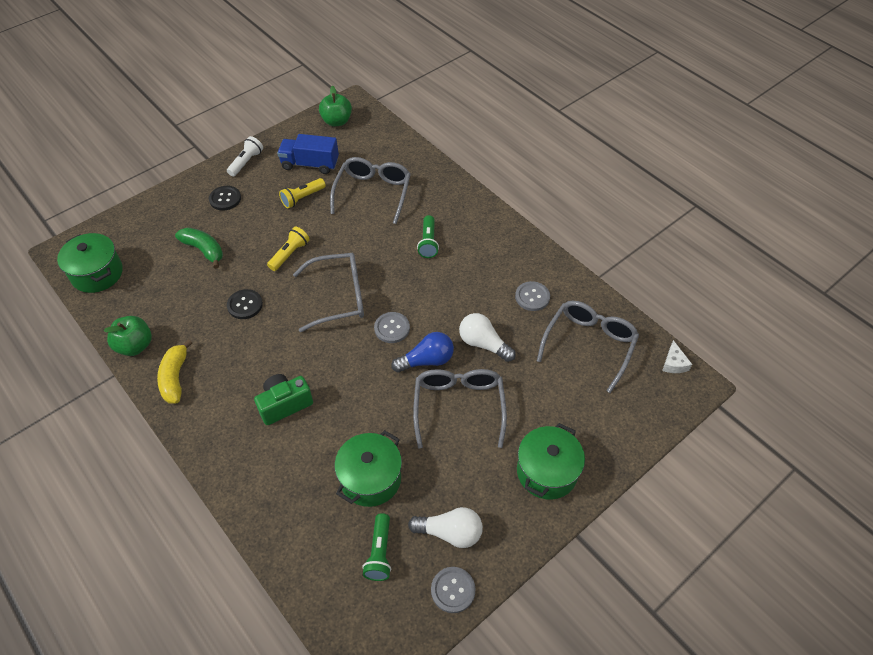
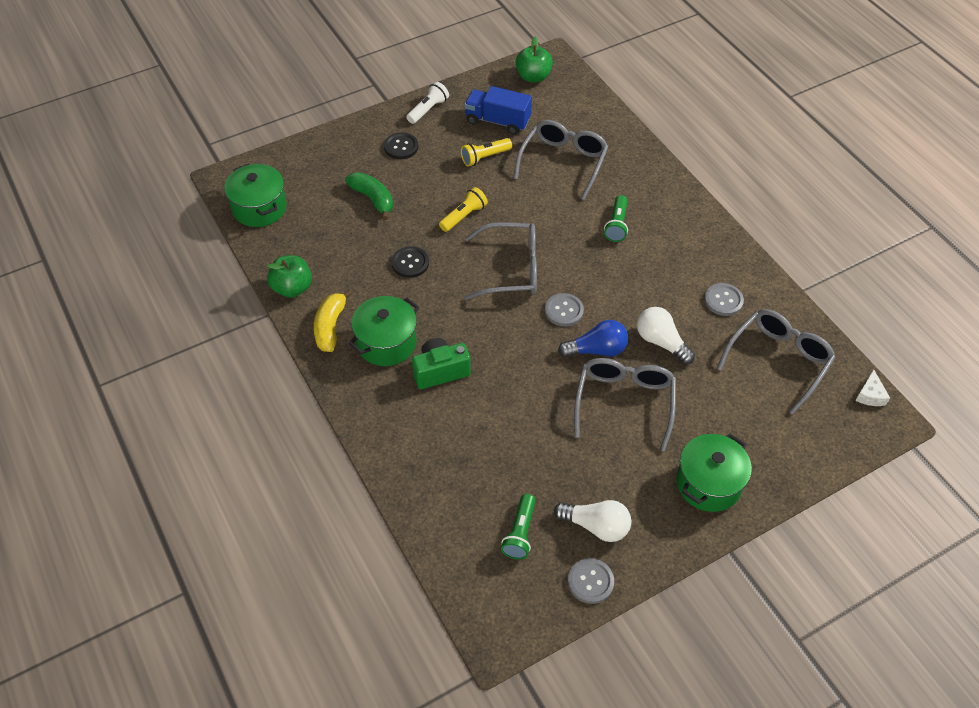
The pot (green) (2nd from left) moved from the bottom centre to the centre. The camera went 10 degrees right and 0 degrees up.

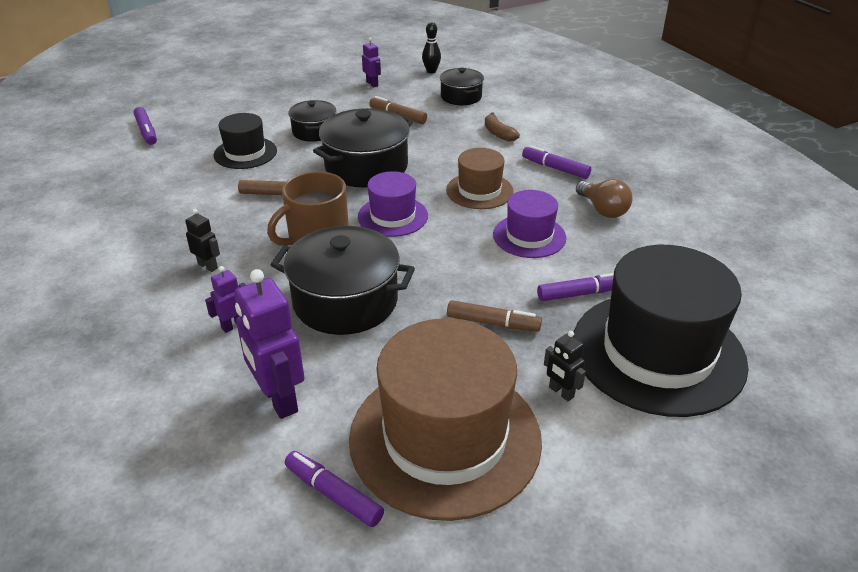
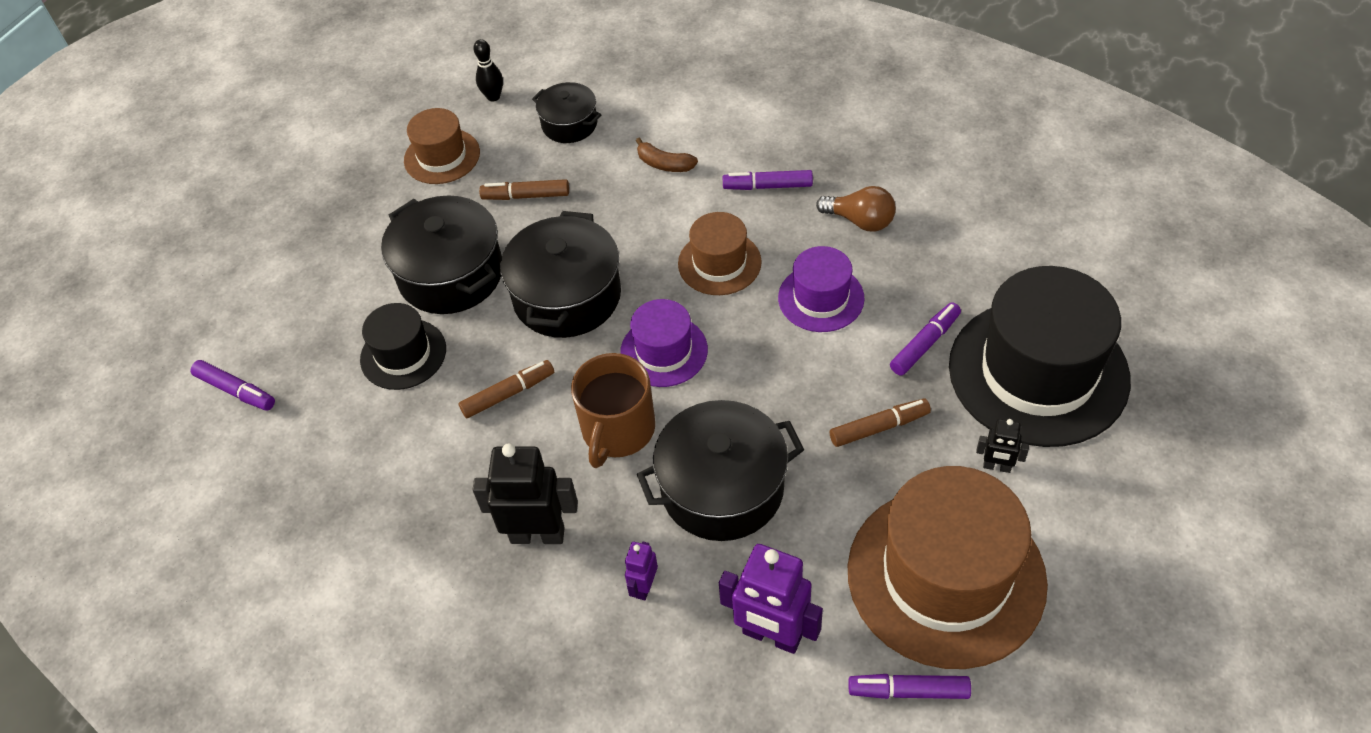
The robot (black) (1st from left) at the middle left changed to 1.96 times the size. The pot (black) (1st from left) at the top centre changed to 1.73 times the size. The robot (purple) (3rd from left) at the top centre was replaced by the hat (brown) (1st from left) at the top left. The camera went 30 degrees left and 15 degrees up.

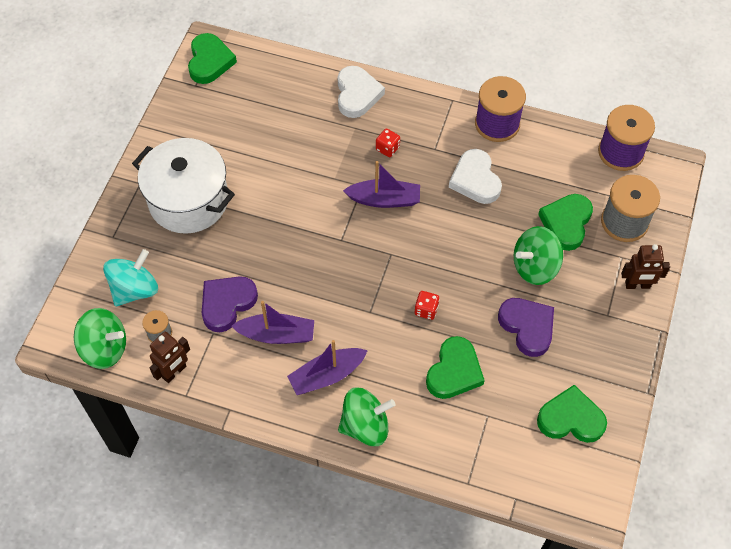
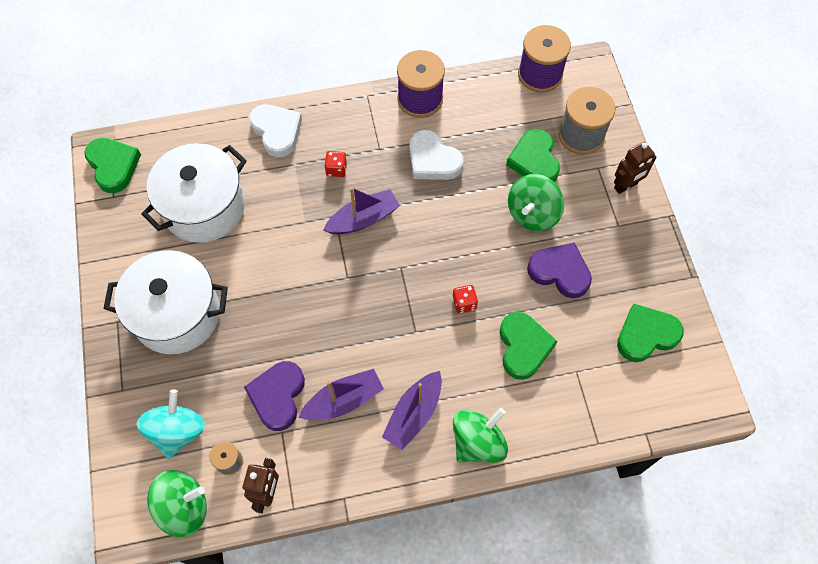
The pot (white) (2nd from left) at the middle left appeared. The camera went 30 degrees left and 5 degrees up.

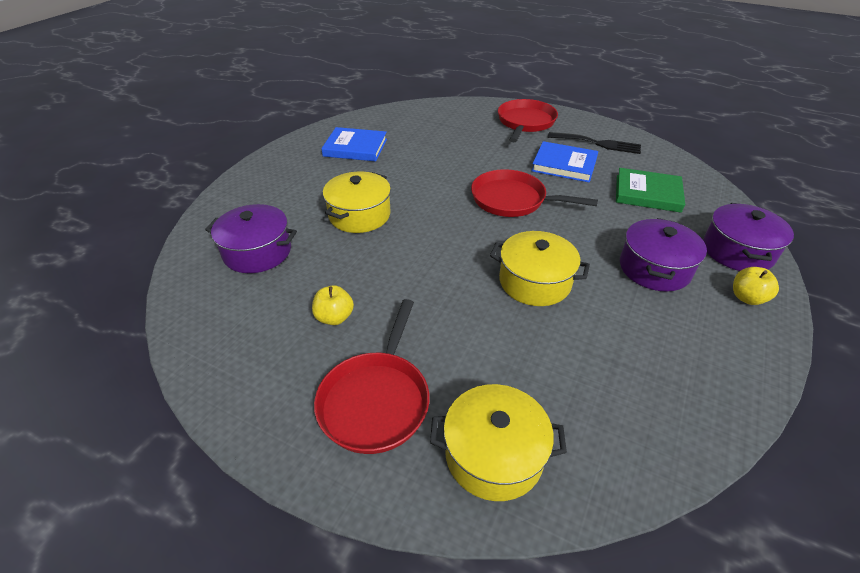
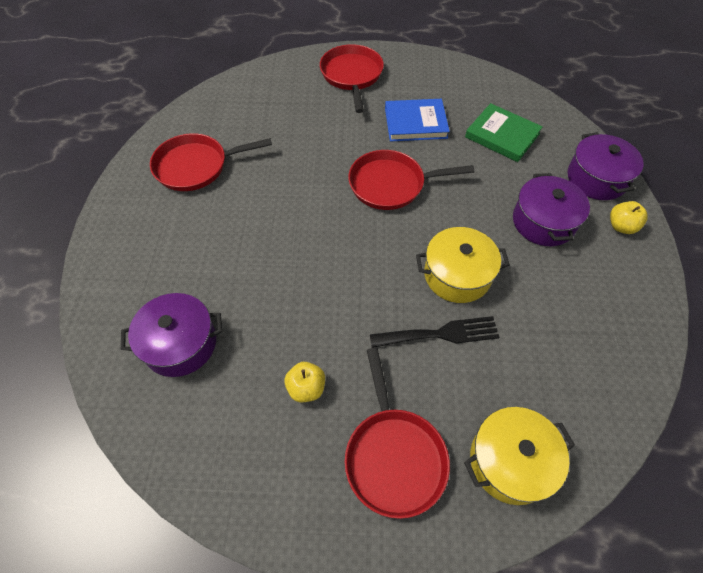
The book (blue) (1st from left) at the top centre was replaced by the pan (red) (1st from left) at the top left. The pot (yellow) (1st from left) at the centre disappeared. The fork (black) moved from the top right to the centre. The book (green) at the top right turned 45 degrees clockwise. The camera went 25 degrees left and 15 degrees up.

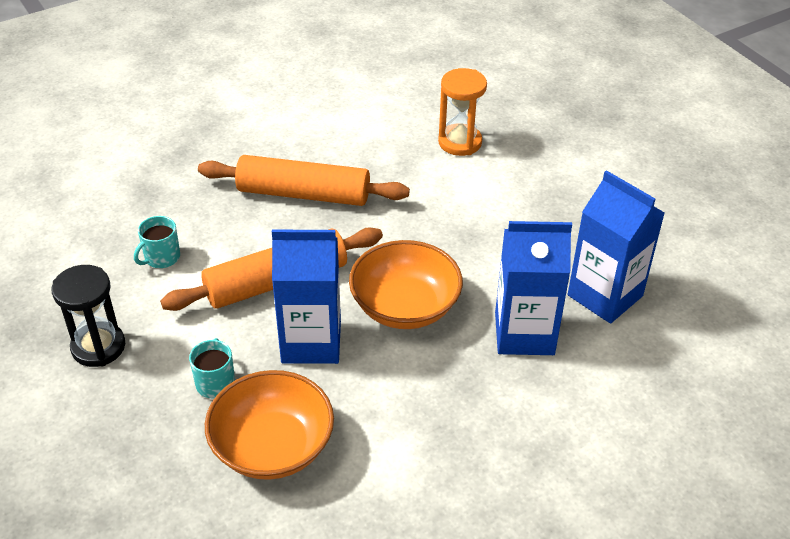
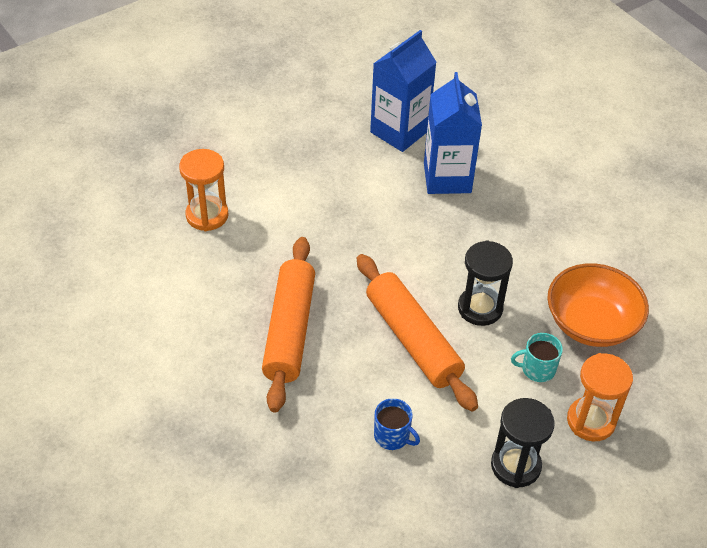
The mug (turquoise) (1st from left) at the middle left became the mug (blue) at the bottom centre. The carton (blue) (1st from left) at the centre was replaced by the hourglass (black) (1st from left) at the middle right. The bowl (orange) (2nd from left) at the centre disappeared. The hourglass (orange) (2nd from left) at the bottom right appeared. The camera went 95 degrees left and 5 degrees up.

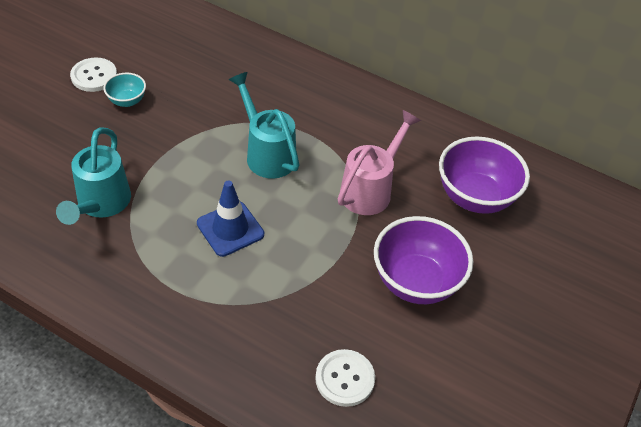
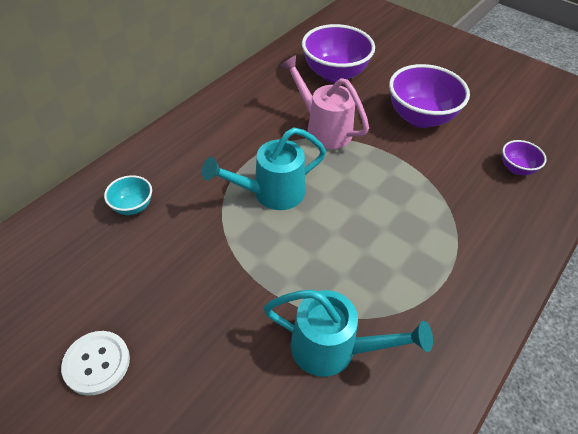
The bowl (turquoise) moved from the top left to the middle left. The traffic cone (blue) at the centre disappeared. The button (white) (2nd from left) at the bottom centre was replaced by the bowl (purple) (3rd from left) at the middle right. The camera went 80 degrees left and 0 degrees up.

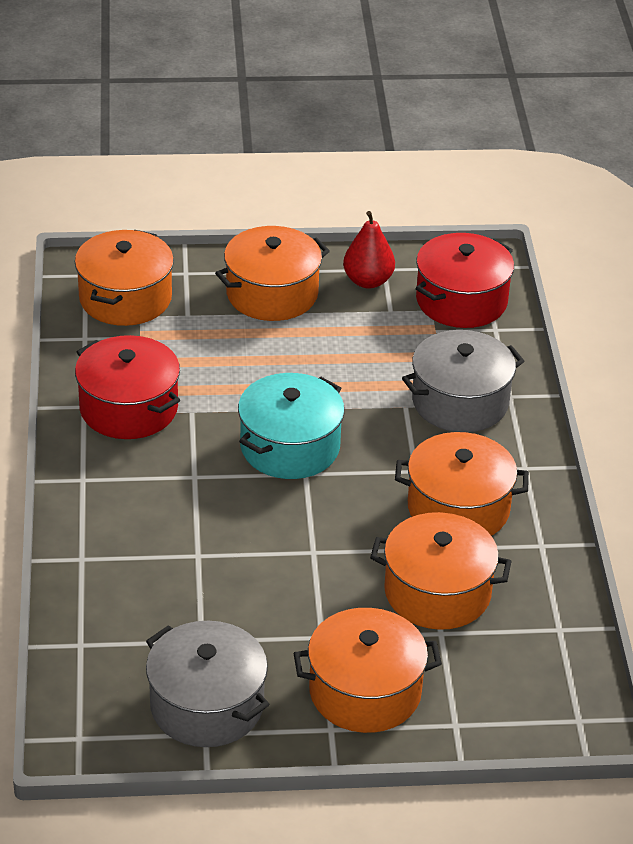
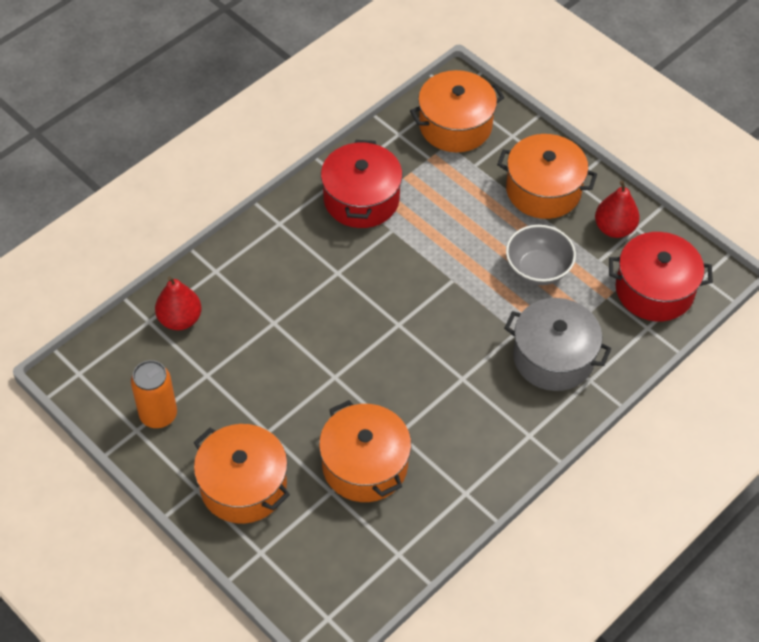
The pot (grey) (1st from left) at the bottom left was replaced by the can (orange) at the middle left. The pot (turquoise) at the centre disappeared. The pot (orange) (5th from left) at the middle right disappeared. The pear (red) (1st from left) at the middle left appeared. The bowl (grey) at the middle right appeared. The camera went 50 degrees right and 15 degrees up.

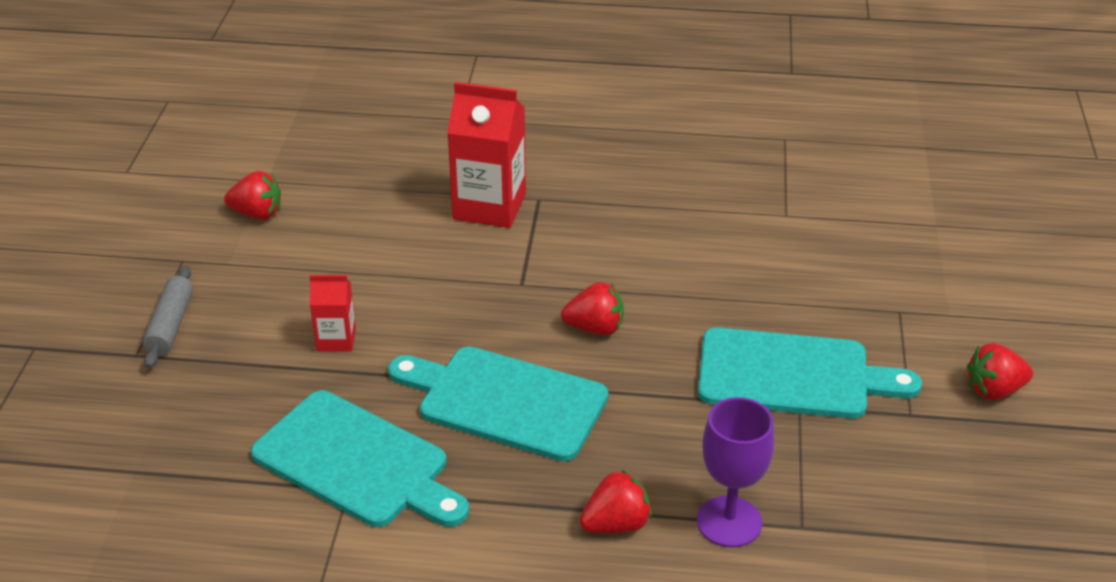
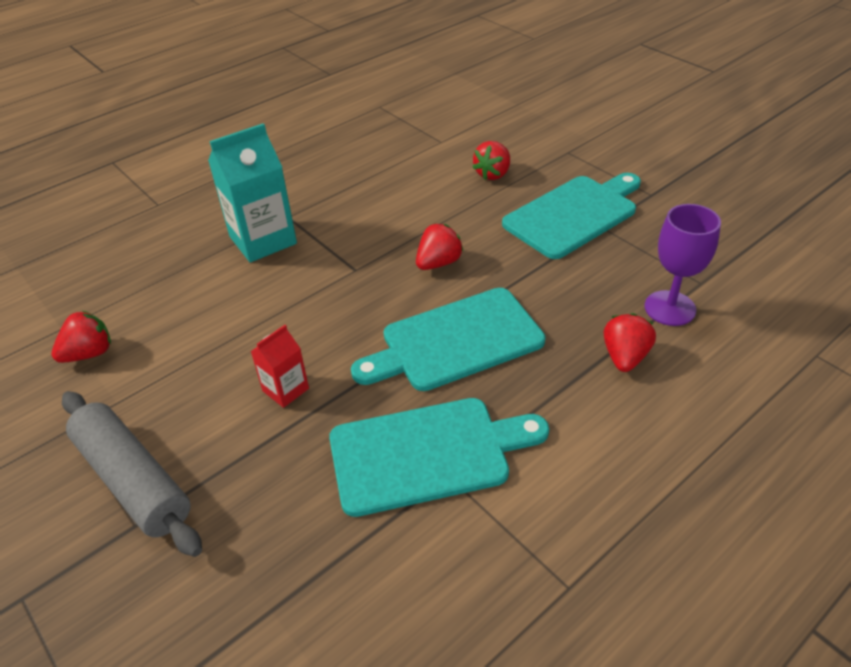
The rolling pin (grey) at the middle left changed to 1.65 times the size. The carton (red) (2nd from left) at the top centre became the carton (turquoise) at the top left. The strawberry (red) (4th from left in the first image) moved from the middle right to the top centre. The camera went 45 degrees left and 5 degrees up.

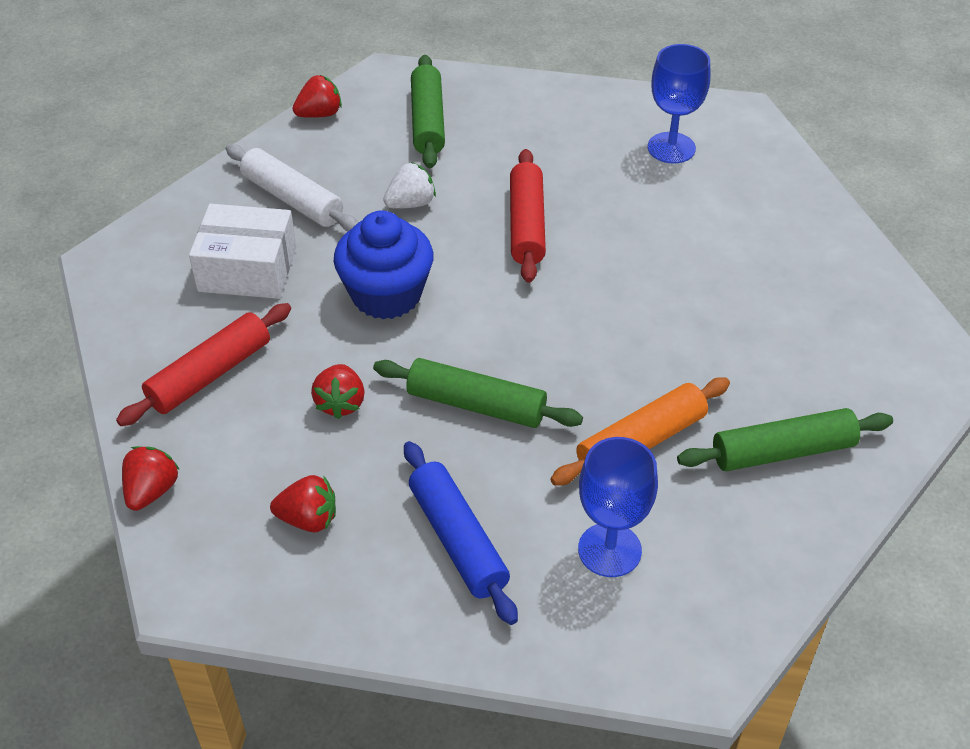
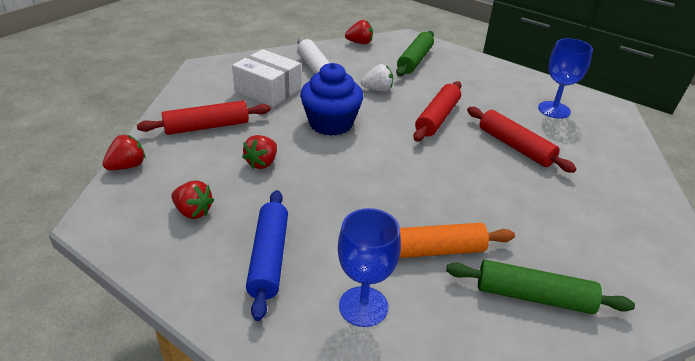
The rolling pin (green) (2nd from left) at the centre disappeared. The rolling pin (red) (3rd from left) at the middle right appeared. The camera went 25 degrees right and 10 degrees down.

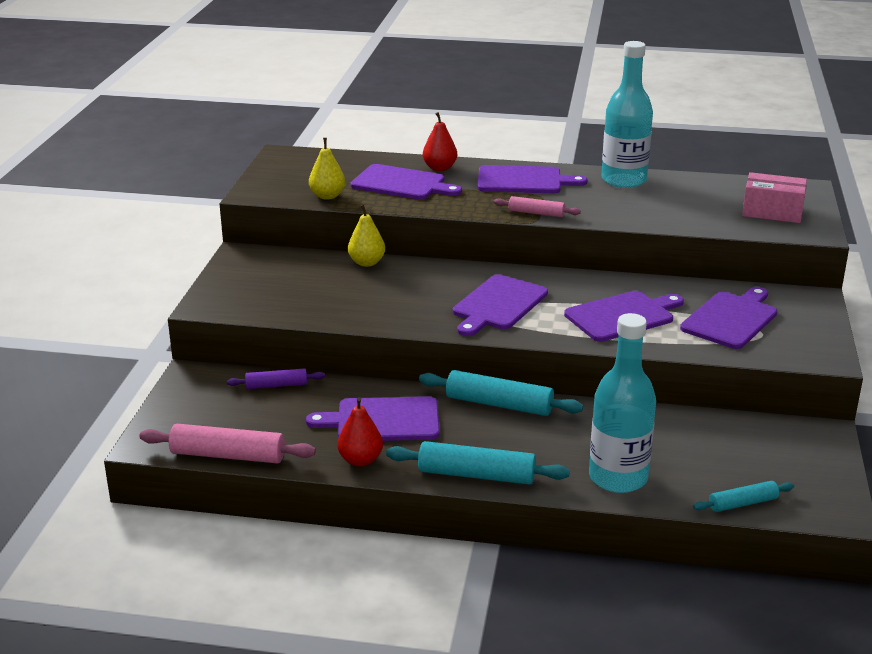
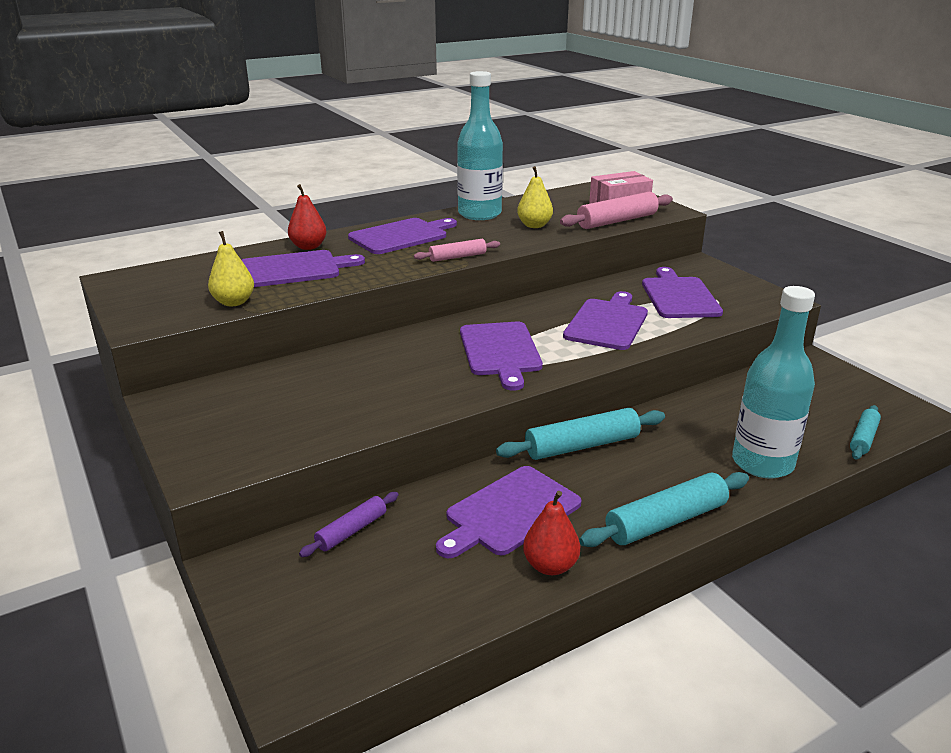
The rolling pin (pink) (1st from left in the first image) moved from the bottom left to the top centre. The pear (yellow) (2nd from left) moved from the centre to the top centre. The camera went 40 degrees left and 0 degrees up.

